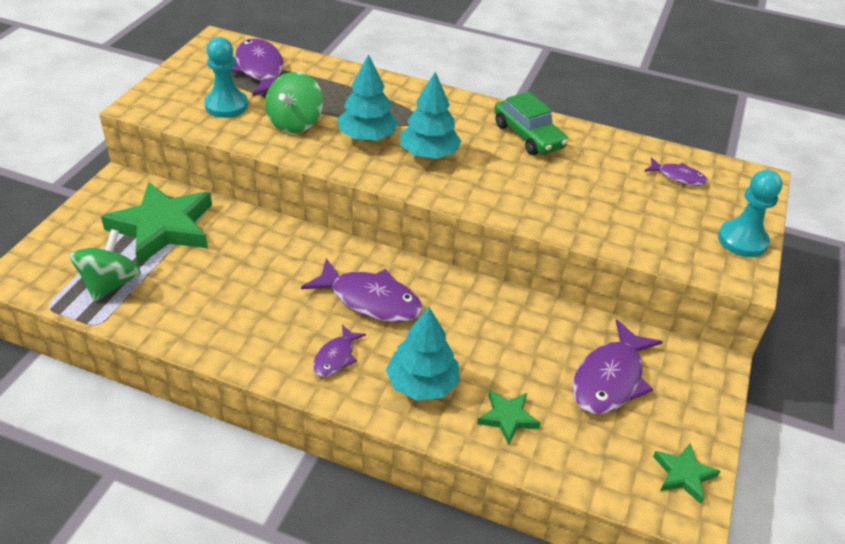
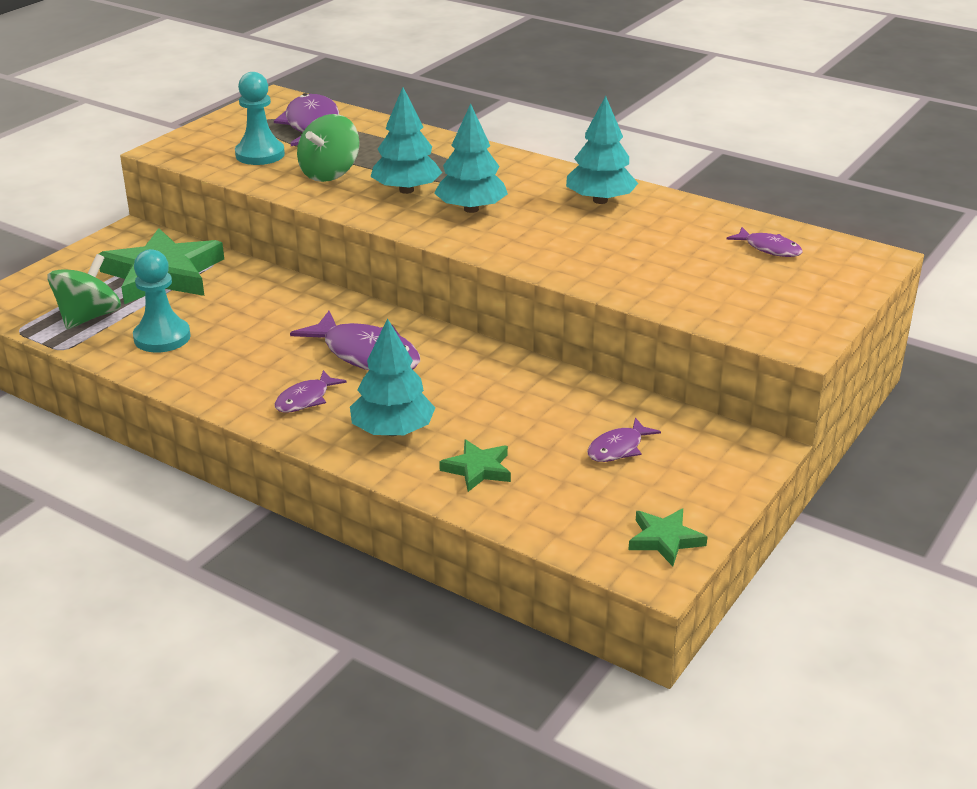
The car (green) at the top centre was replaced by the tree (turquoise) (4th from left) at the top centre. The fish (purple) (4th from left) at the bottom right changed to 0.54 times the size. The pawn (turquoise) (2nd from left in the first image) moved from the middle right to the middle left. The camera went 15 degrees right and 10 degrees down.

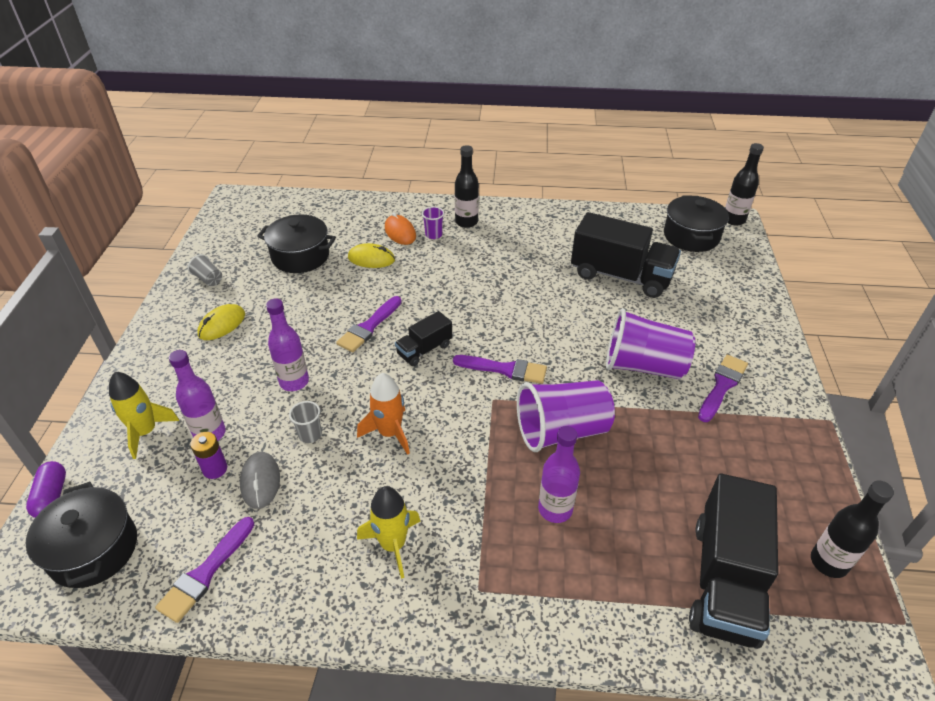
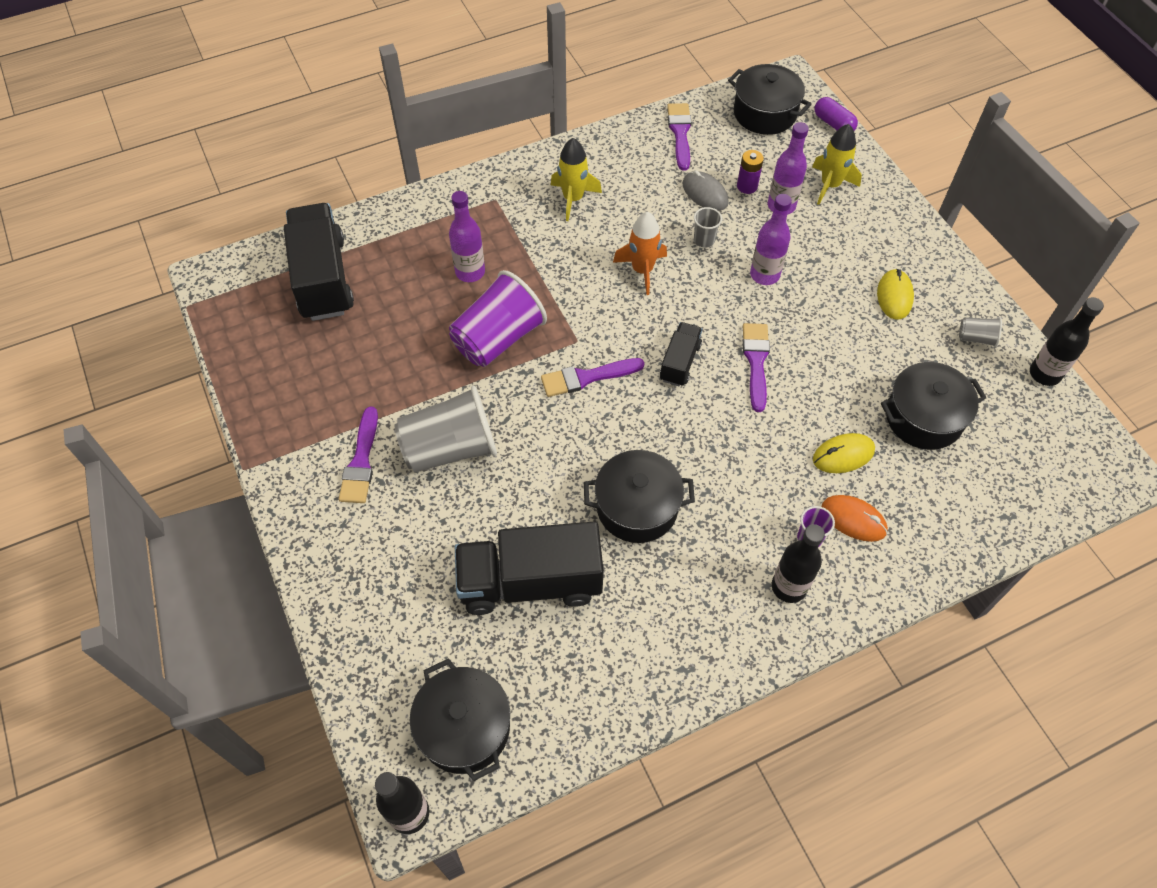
The cup (purple) (3rd from left) at the middle right became the cup (grey) (1st from left) at the centre. The bottle (black) (3rd from left) moved from the bottom right to the middle right. The pot (black) (2nd from left) at the centre appeared. The camera went 150 degrees right and 15 degrees up.

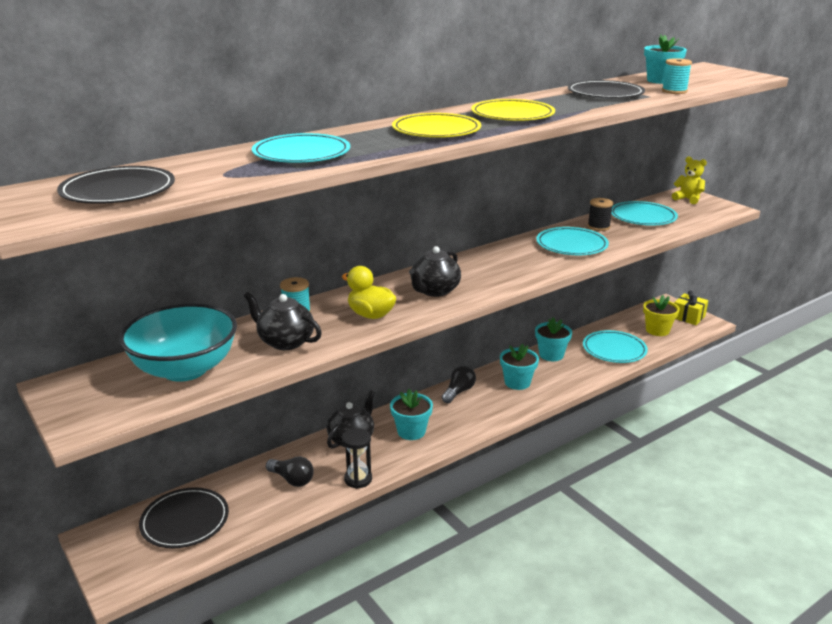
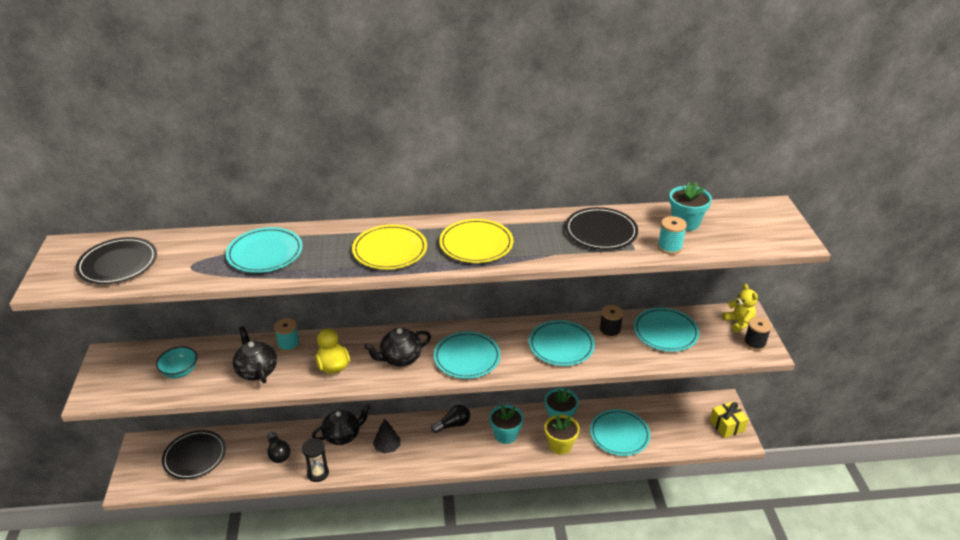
The bowl (turquoise) at the middle left changed to 0.50 times the size. The flower pot (turquoise) (1st from left) at the centre was replaced by the tree (black) at the bottom centre. The flower pot (yellow) moved from the middle right to the bottom centre. The plate (turquoise) (2nd from left) at the centre appeared. The spool (black) (2nd from left) at the middle right appeared. The camera went 30 degrees right and 10 degrees up.

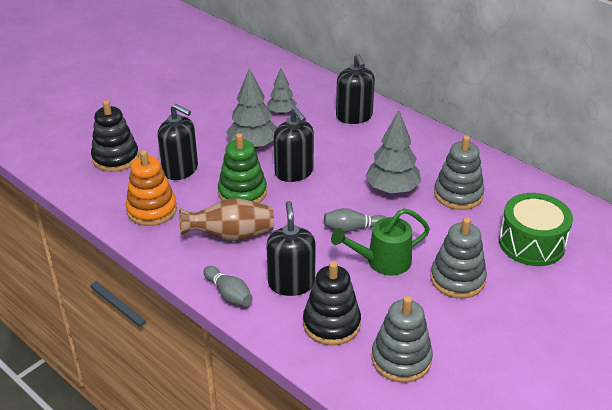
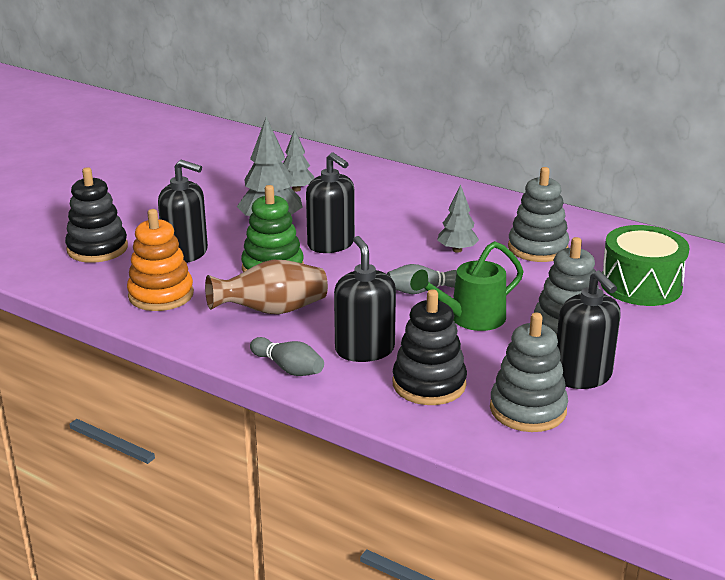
The soap dispenser (black) (4th from left) moved from the top centre to the middle right. The tree (grey) (3rd from left) at the centre changed to 0.61 times the size. The camera went 10 degrees left and 10 degrees down.

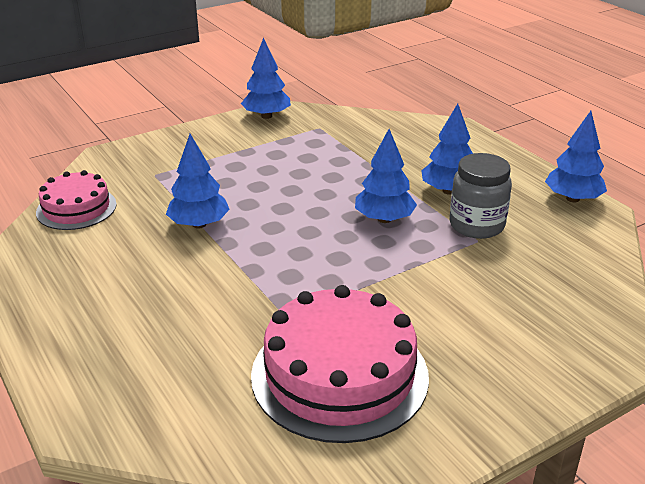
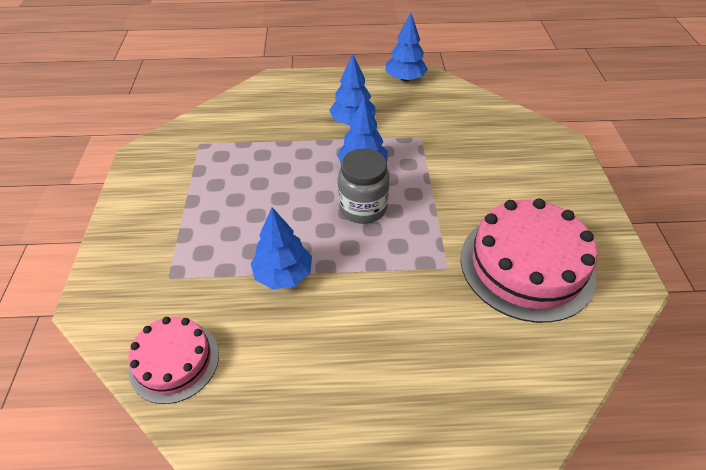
The tree (blue) (2nd from left) at the top centre disappeared. The jar (grey) moved from the middle right to the centre. The camera went 60 degrees left and 15 degrees up.

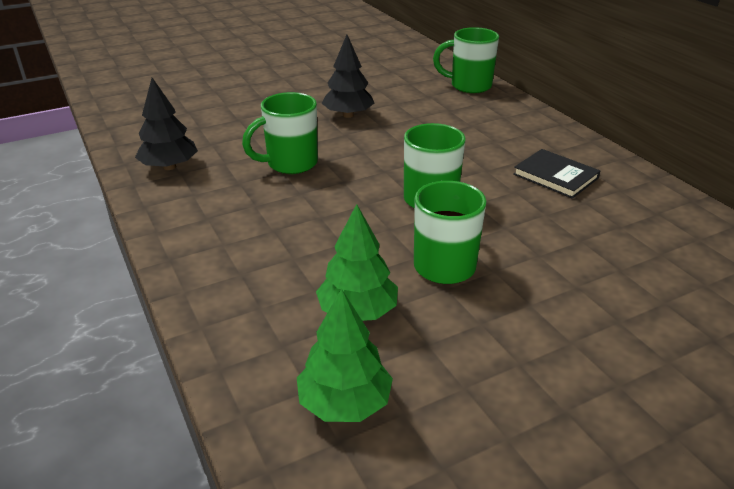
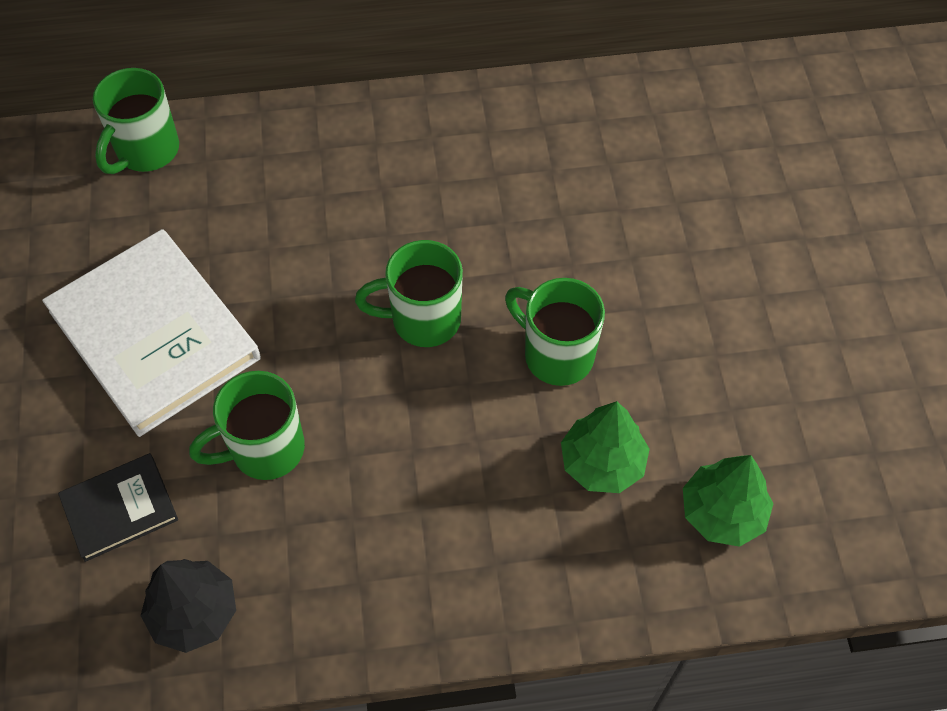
The mug (green) (1st from left in the first image) at the top centre turned 75 degrees clockwise. The tree (black) (2nd from left) at the top centre was replaced by the book (white) at the middle left. The book (black) moved from the middle right to the bottom left. The camera went 70 degrees left and 25 degrees up.

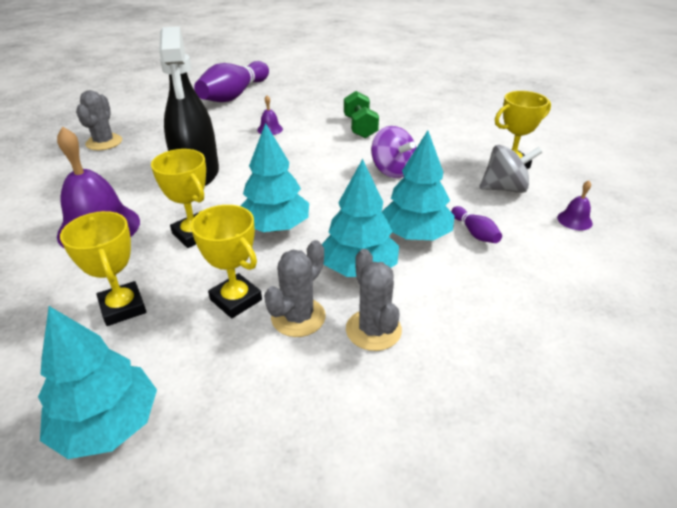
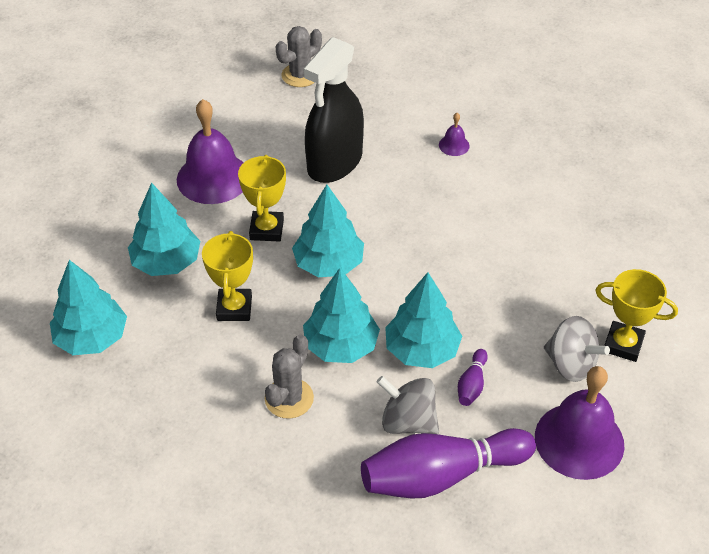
The trophy (yellow) (1st from left) at the middle left was replaced by the tree (turquoise) (2nd from left) at the middle left. The bowling pin (purple) (1st from left) moved from the top centre to the bottom centre. The cactus (grey) (2nd from left) at the centre disappeared. The dumbbell (green) at the top centre disappeared. The spinning top (purple) at the top centre disappeared. The bell (purple) (3rd from left) at the middle right changed to 2.30 times the size. The spinning top (grey) (1st from left) at the bottom centre appeared. The camera went 45 degrees right and 10 degrees up.

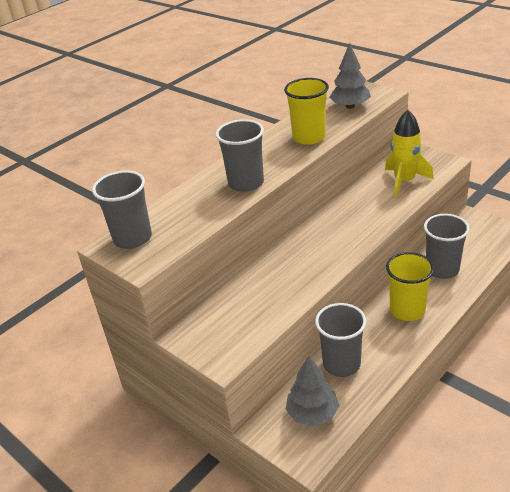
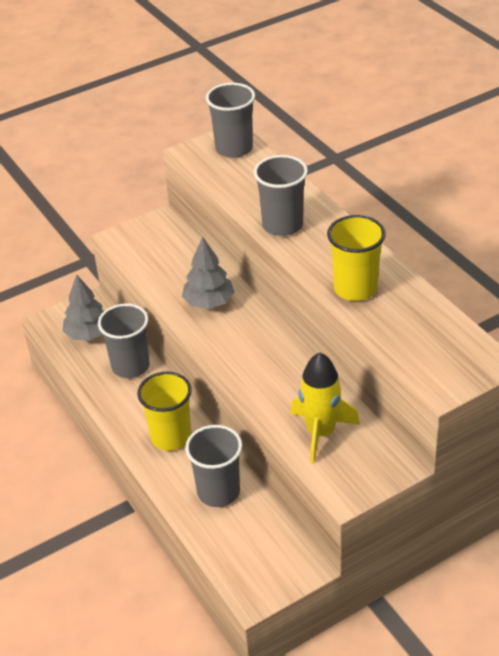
The tree (grey) (2nd from left) moved from the top right to the centre. The camera went 105 degrees right and 5 degrees up.

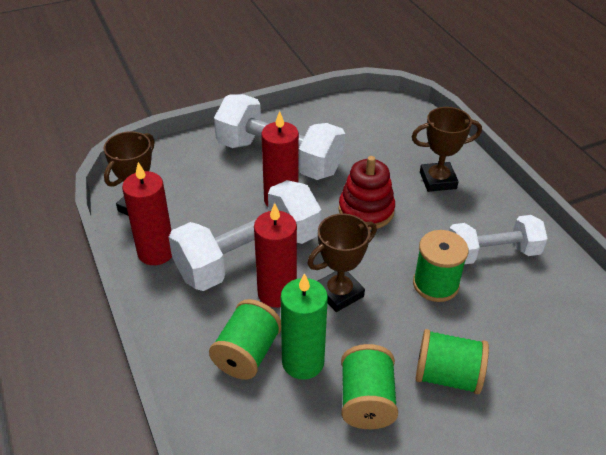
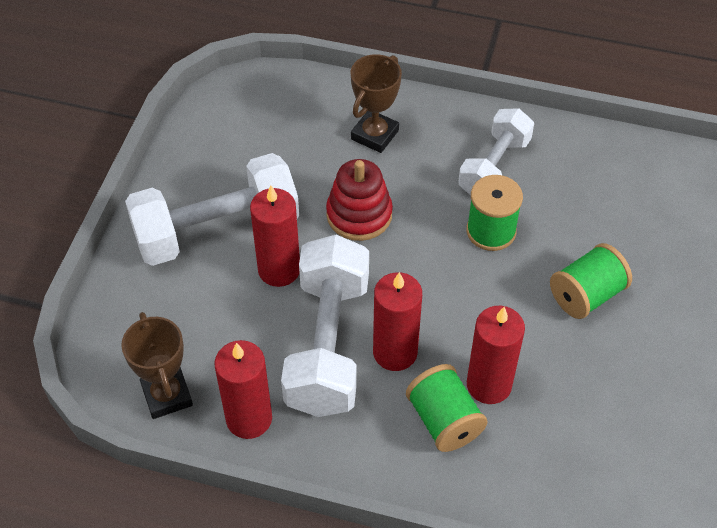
The candle (green) at the bottom centre became the candle (red) (4th from left) at the bottom right. The trophy (brown) (2nd from left) at the centre disappeared. The spool (green) (2nd from left) at the bottom centre disappeared. The camera went 50 degrees left and 10 degrees up.

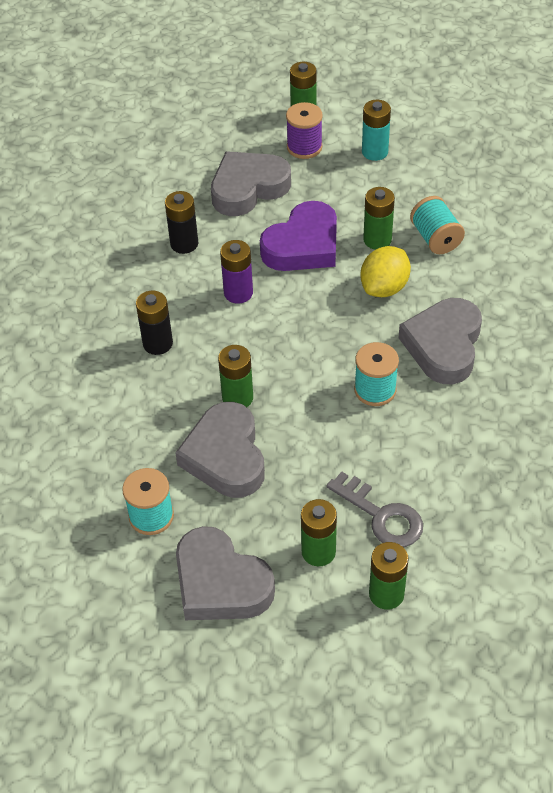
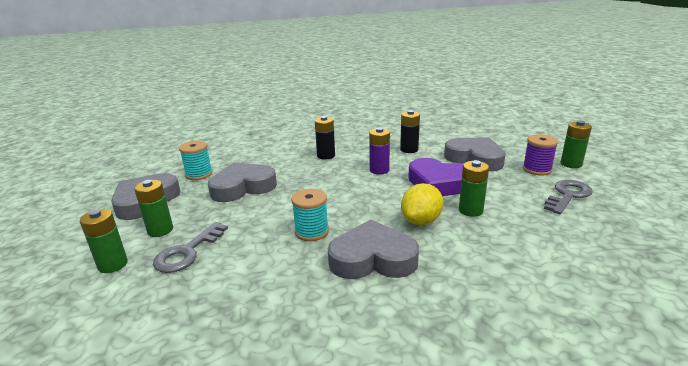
The battery (green) (1st from left) at the centre disappeared. The lemon (yellow) at the middle right turned 75 degrees counterclockwise. The battery (turquoise) at the top right was replaced by the key (grey) (2nd from left) at the middle right. The spool (turquoise) (3rd from left) at the top right disappeared. The camera went 75 degrees right and 25 degrees down.

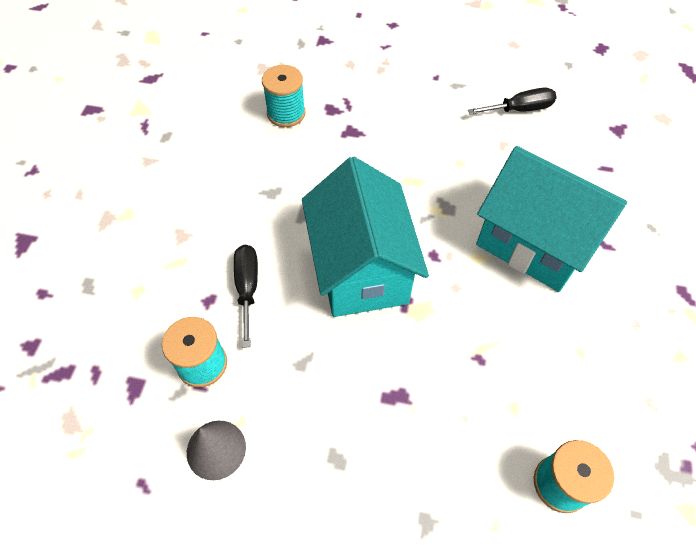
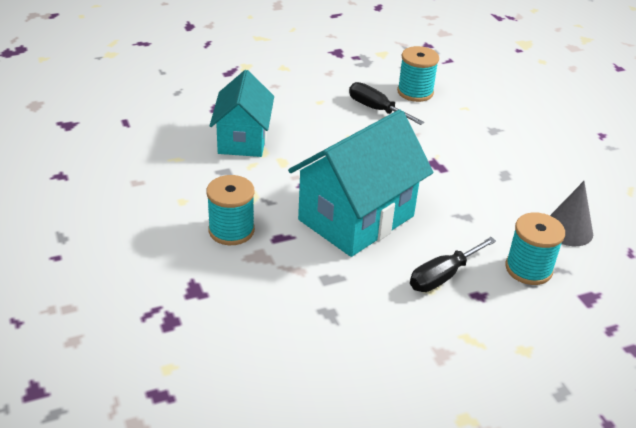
The spool (turquoise) (2nd from left in the first image) moved from the top centre to the centre. The screwdriver (black) (2nd from left in the first image) moved from the top right to the top centre. The house (turquoise) (2nd from left in the first image) at the middle right changed to 0.66 times the size. The camera went 125 degrees left and 20 degrees down.

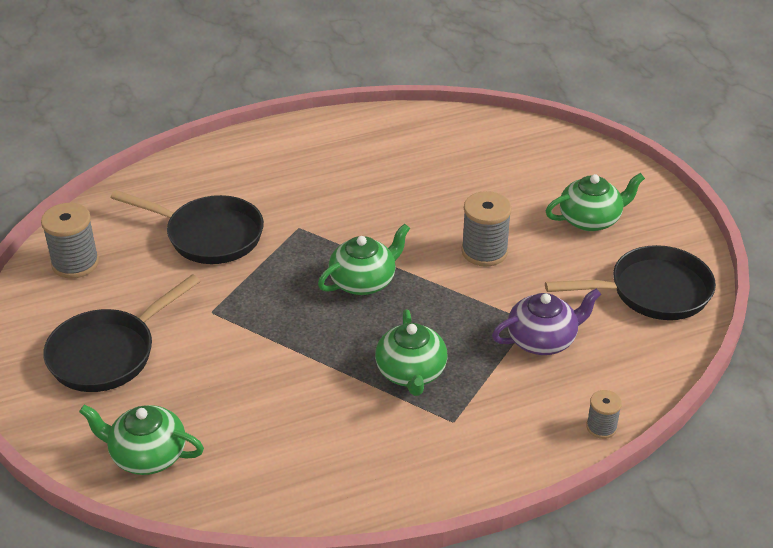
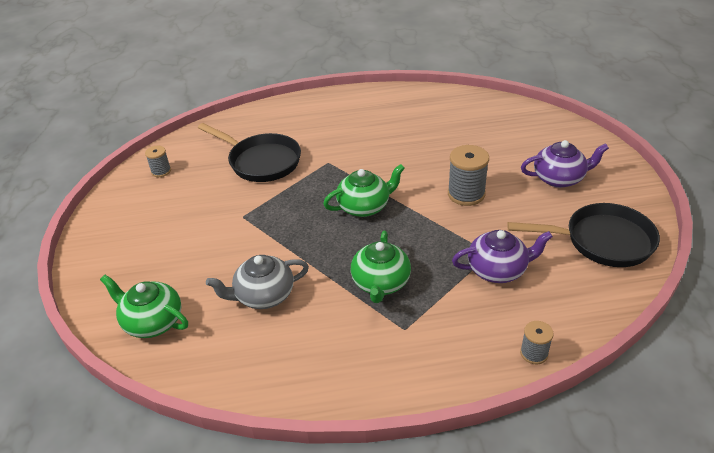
The spool (grey) (1st from left) at the middle left changed to 0.57 times the size. The pan (black) (1st from left) at the middle left disappeared. The teapot (green) (4th from left) at the middle right became the teapot (purple) (2nd from left) at the middle right. The teapot (grey) at the centre appeared. The camera went 15 degrees right and 0 degrees up.

